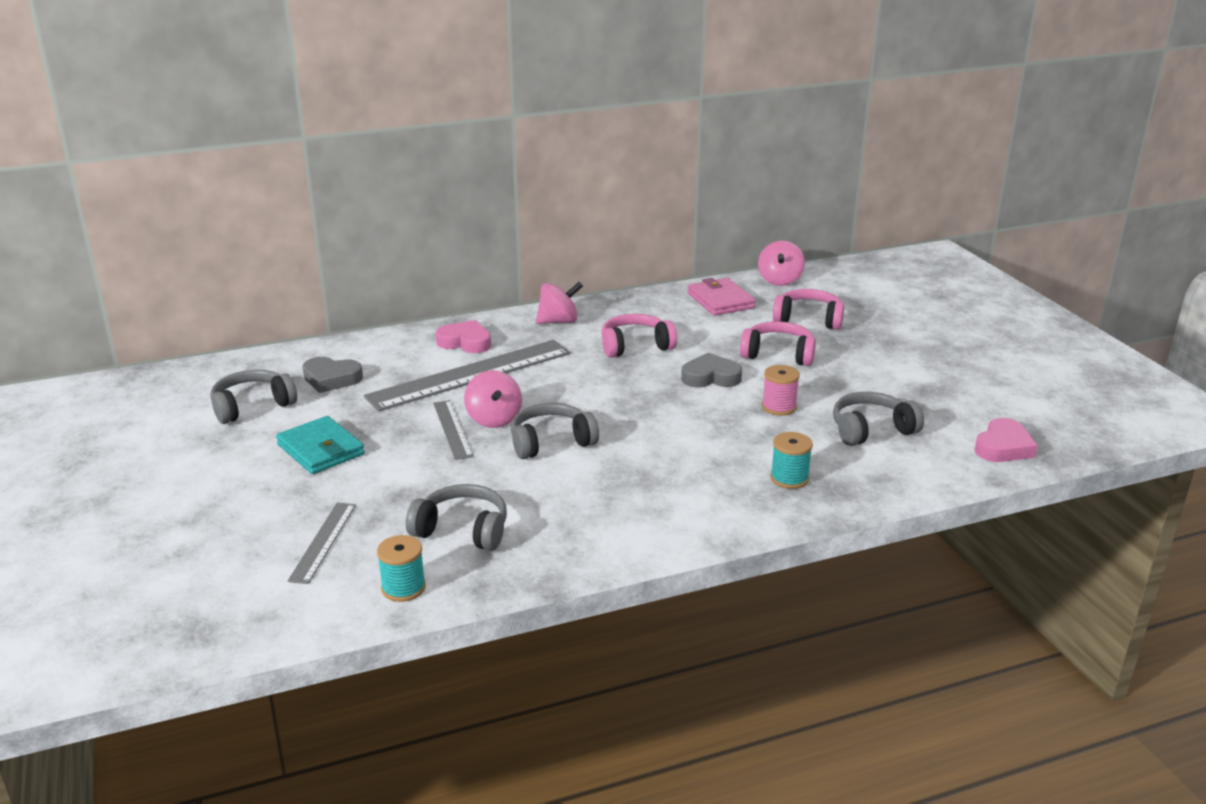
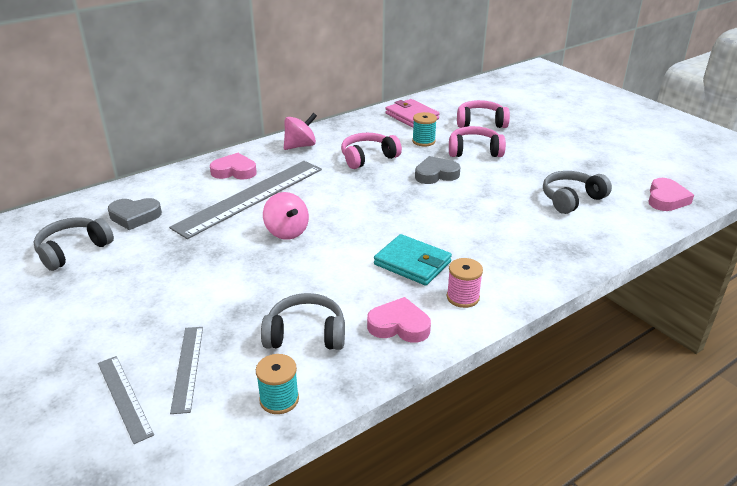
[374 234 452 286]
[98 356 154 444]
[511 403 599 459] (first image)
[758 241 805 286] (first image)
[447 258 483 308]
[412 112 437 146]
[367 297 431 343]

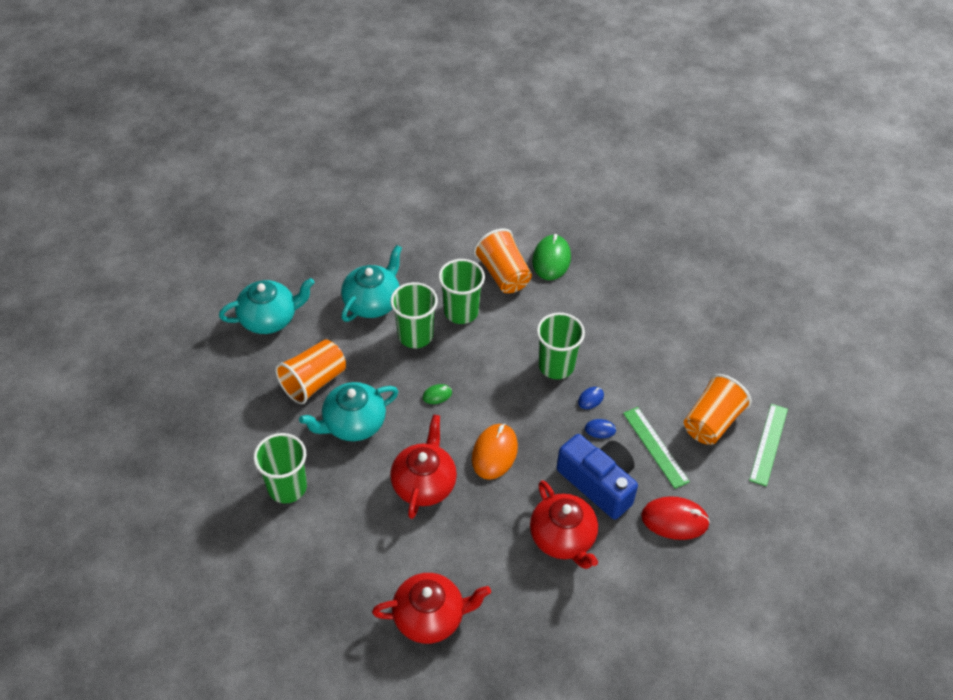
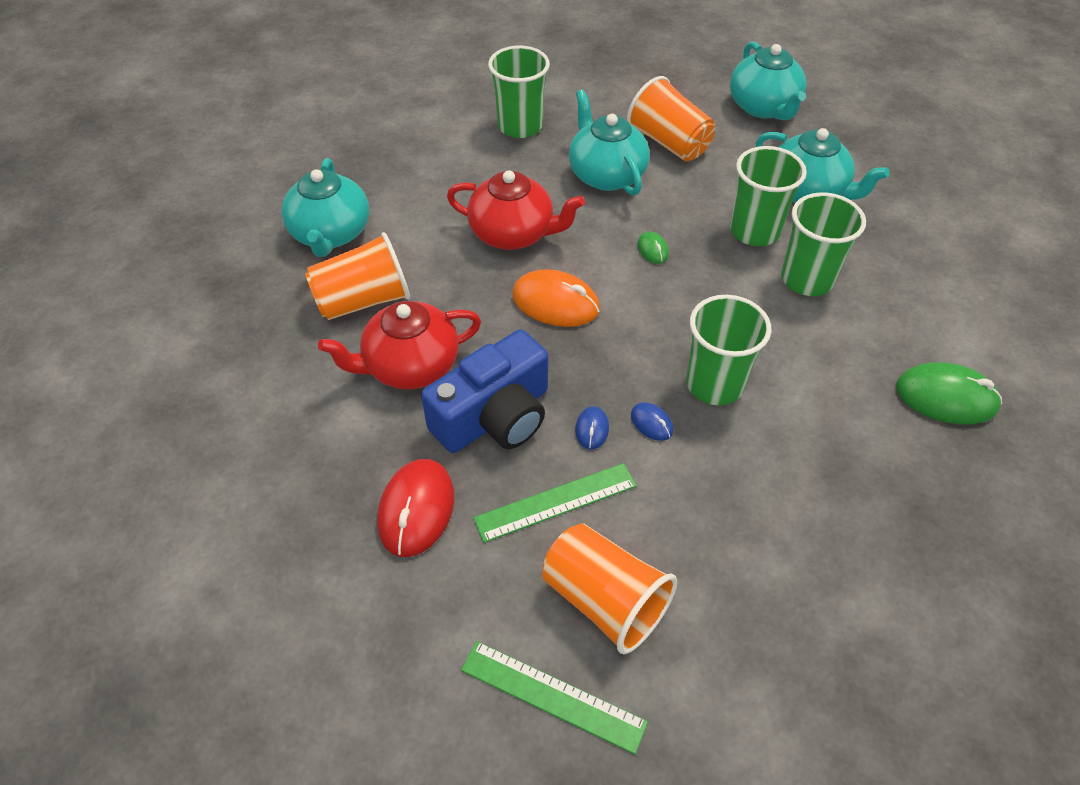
[282 158 369 257]
[305 232 410 320]

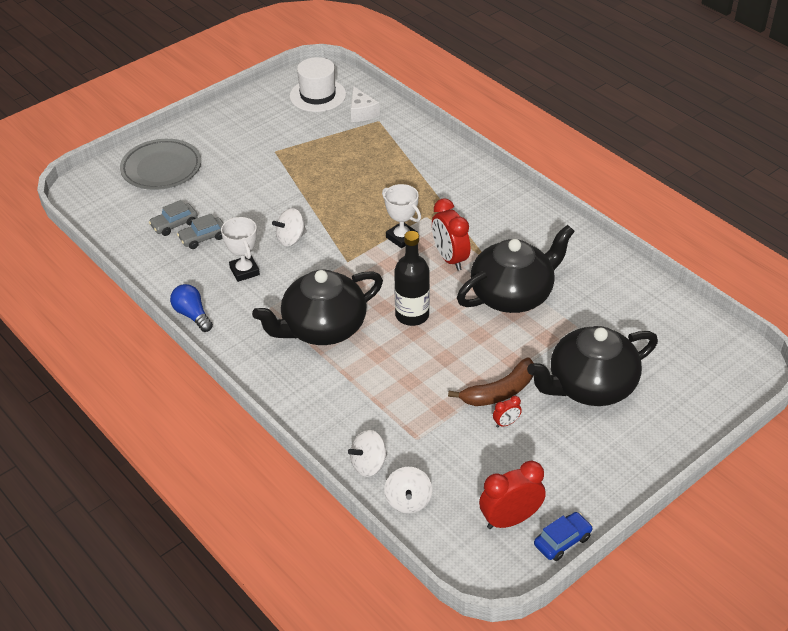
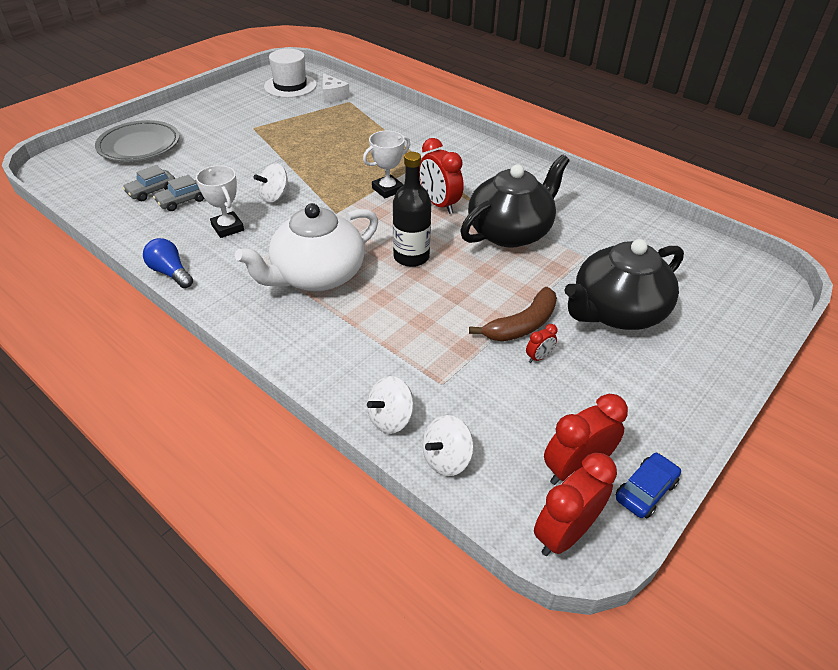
[235 203 378 291]
[363 131 410 198]
[422 415 474 476]
[534 453 617 556]

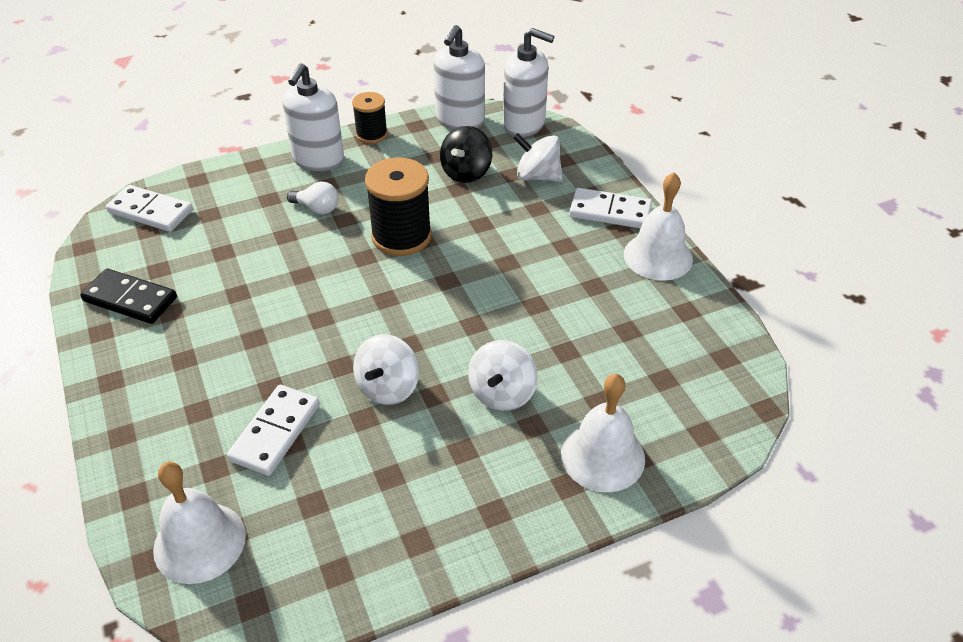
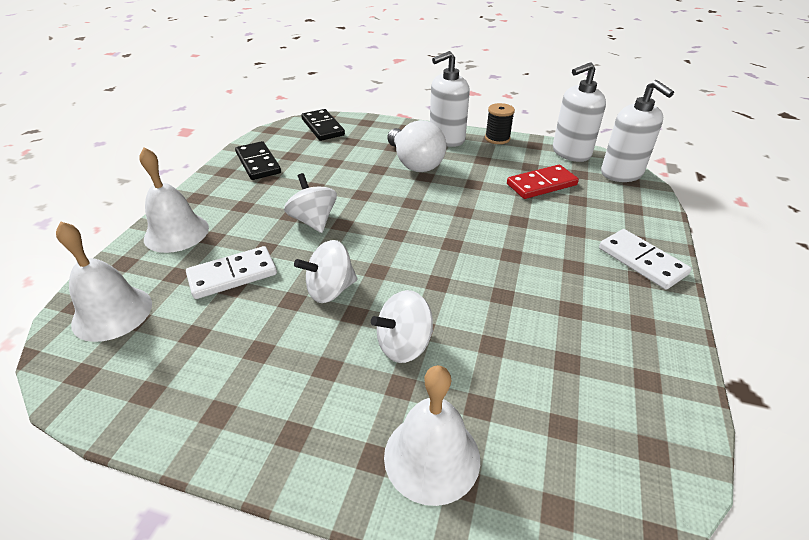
[301 109 345 141]
[387 120 446 172]
[365 158 432 256] (first image)
[507 165 579 199]
[284 173 337 233]
[139 147 209 253]

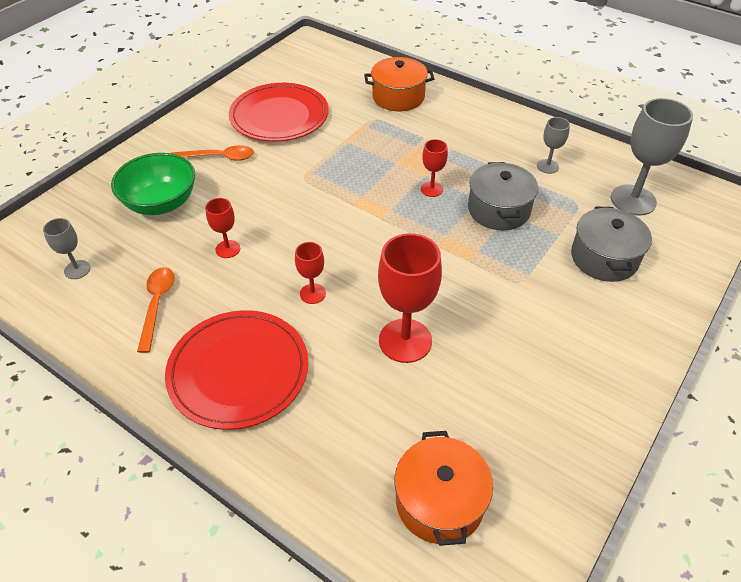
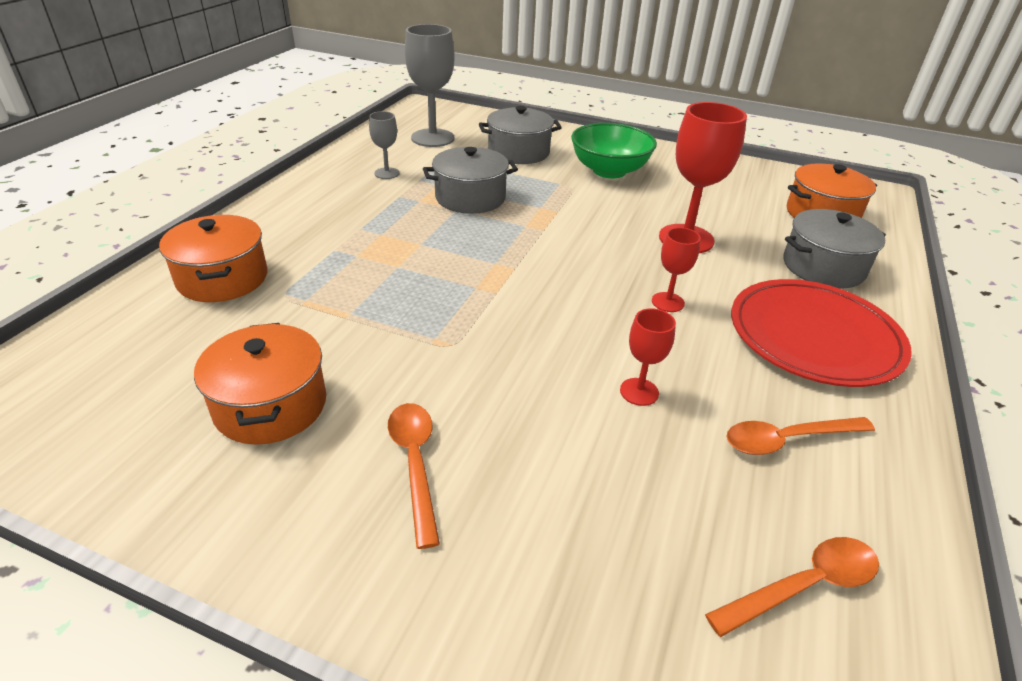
[705 537 879 637]
[571 123 657 178]
[194 323 326 445]
[421 139 448 197] (first image)
[783 209 886 288]

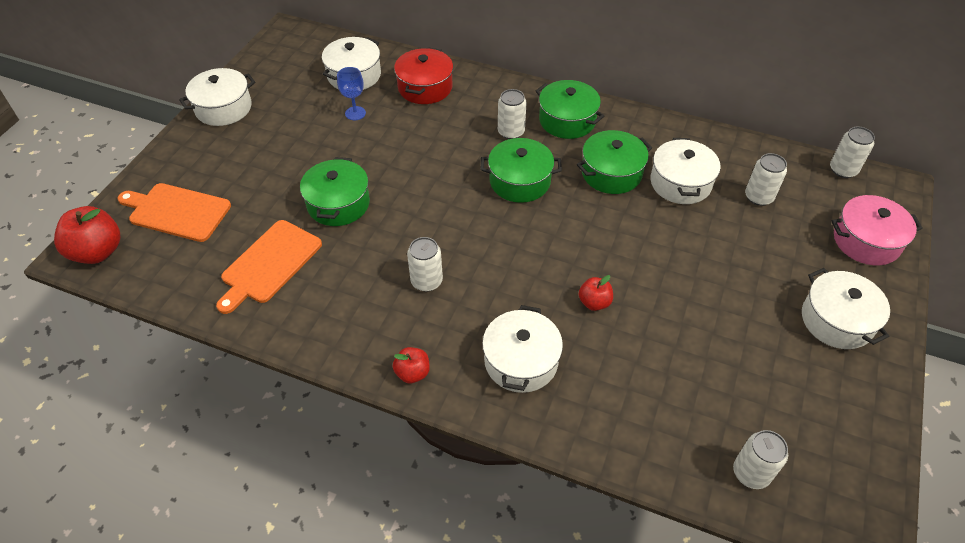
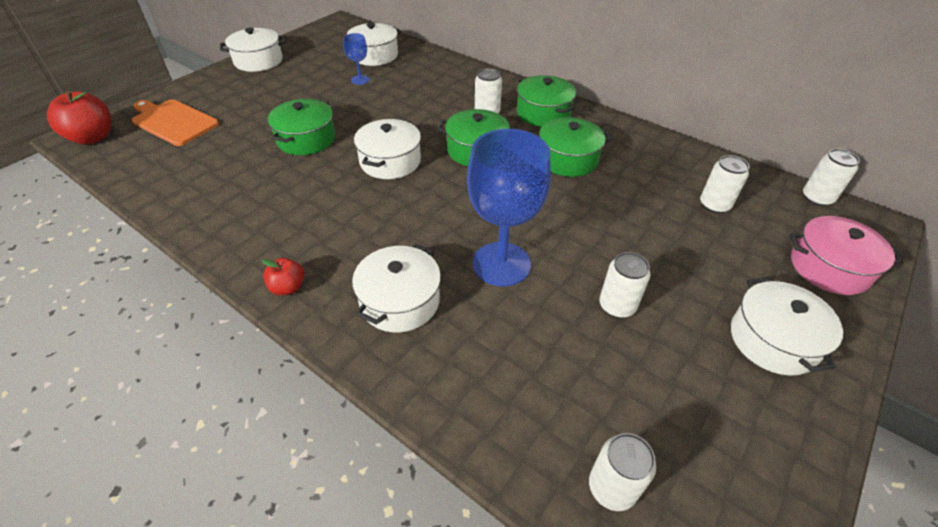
[216 220 322 314] (first image)
[394 48 453 104] (first image)
[599 252 650 318]
[467 129 551 287]
[354 119 421 179]

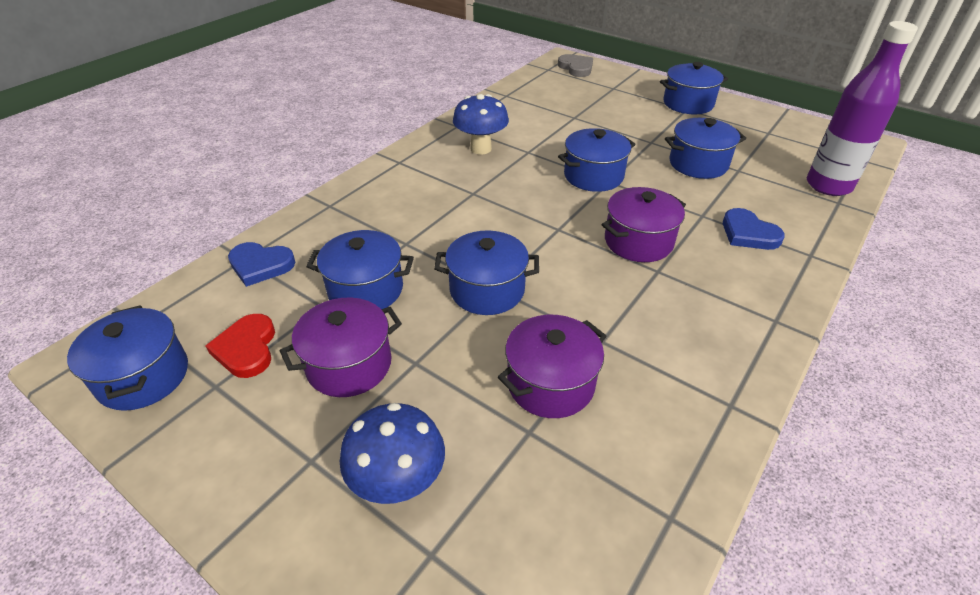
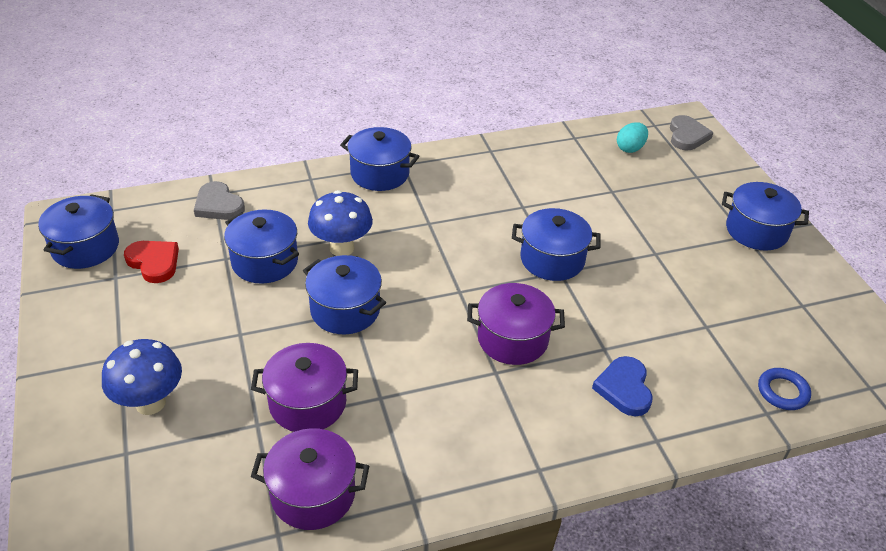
[124 241 179 283]
[194 181 245 220]
[251 428 369 530]
[308 190 373 256]
[340 127 420 191]
[758 368 811 410]
[617 122 648 153]

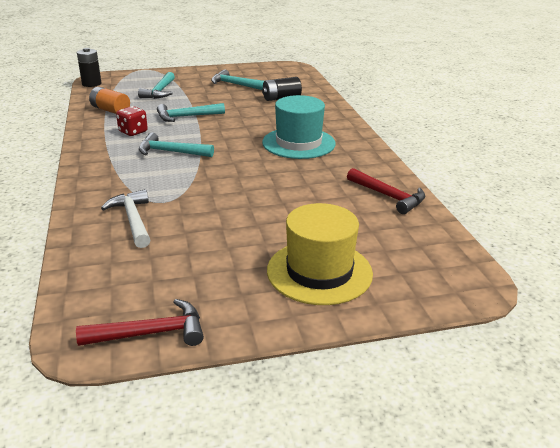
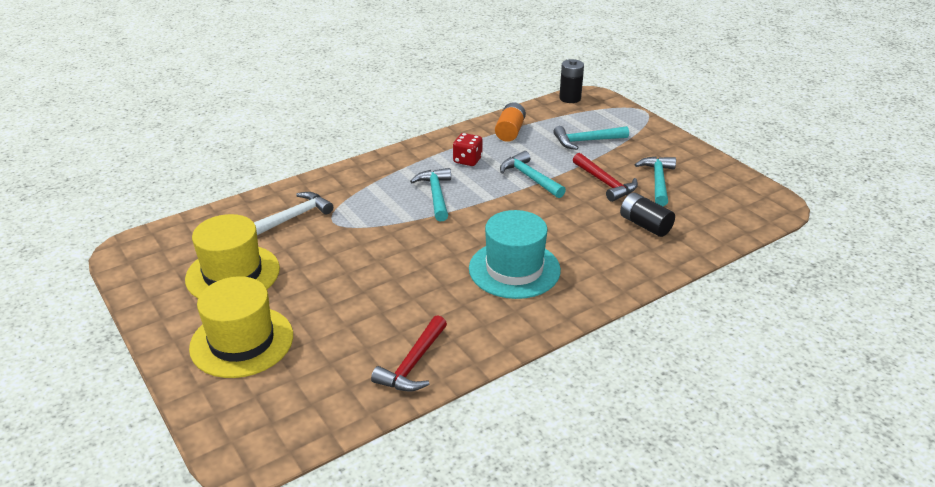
[573 153 638 202]
[185 214 280 298]

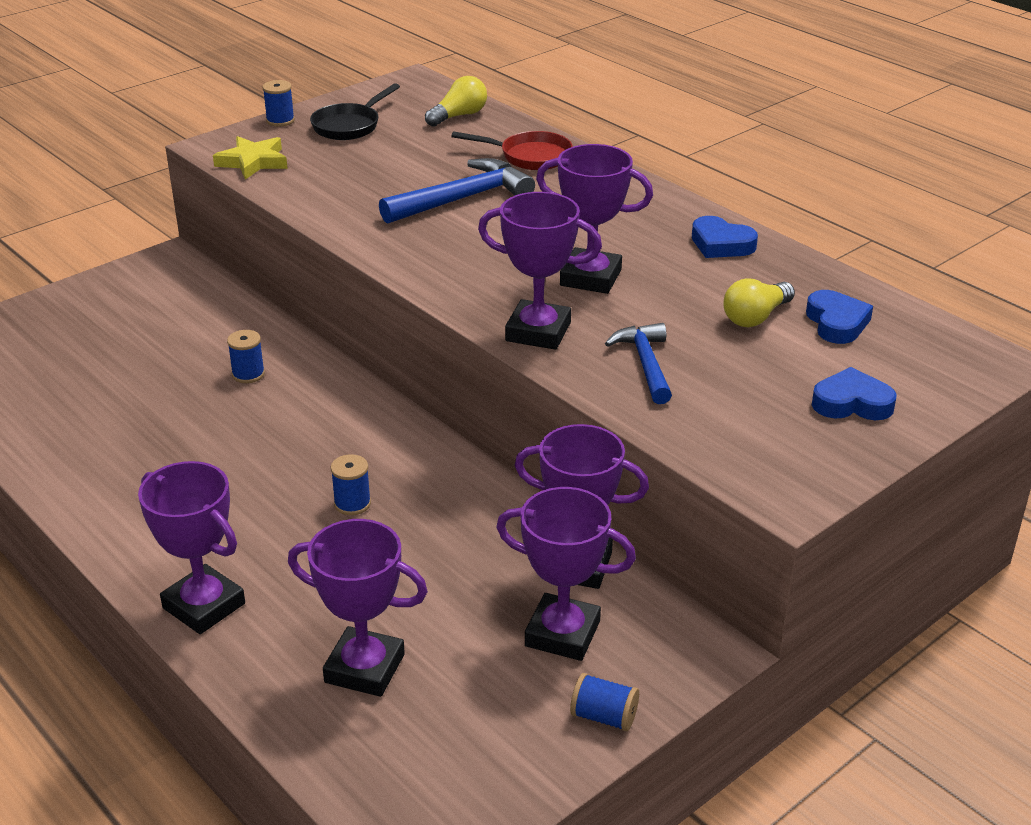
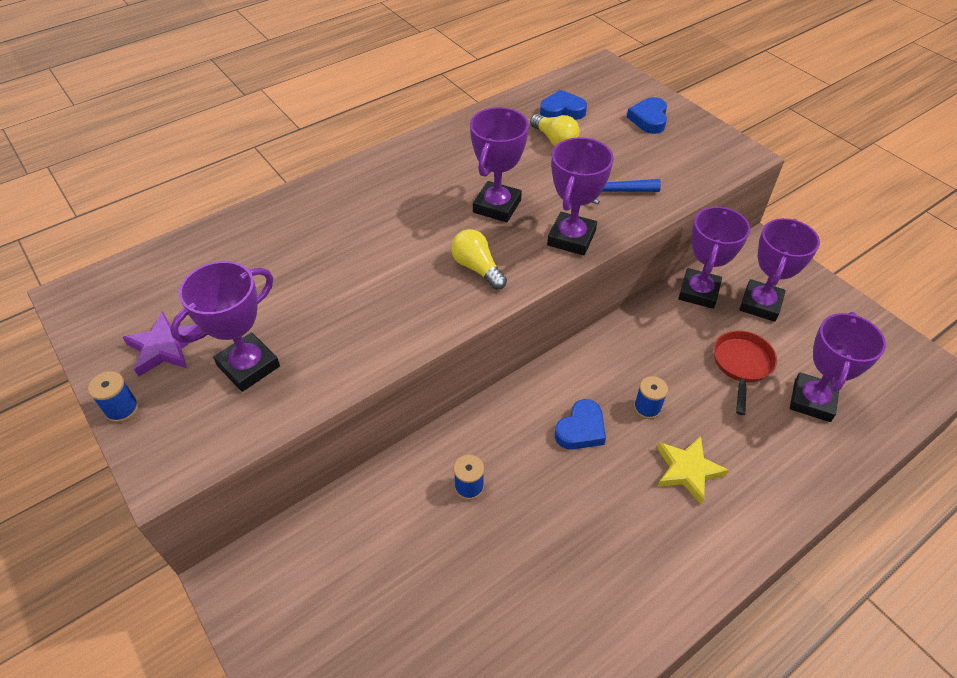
[170 261 280 392]
[657 436 729 504]
[122 311 202 377]
[379 158 535 224] (first image)
[451 229 507 290]
[714 331 777 415]
[570 673 639 731] (first image)
[555 399 606 450]

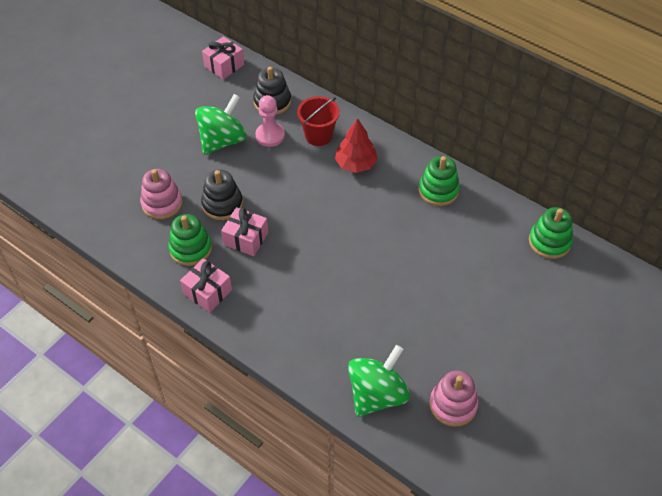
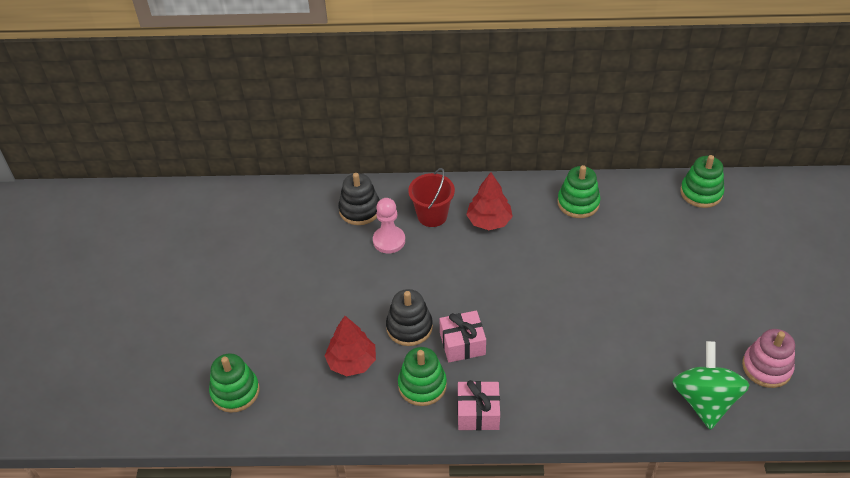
[325 316 376 376]
[195 94 246 155] (first image)
[202 36 244 80] (first image)
[209 353 259 413]

